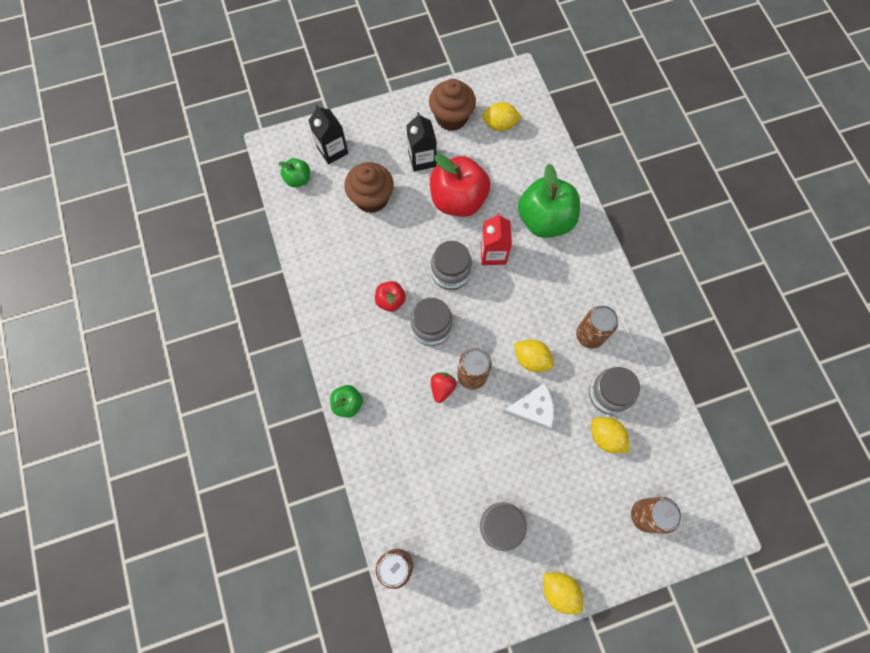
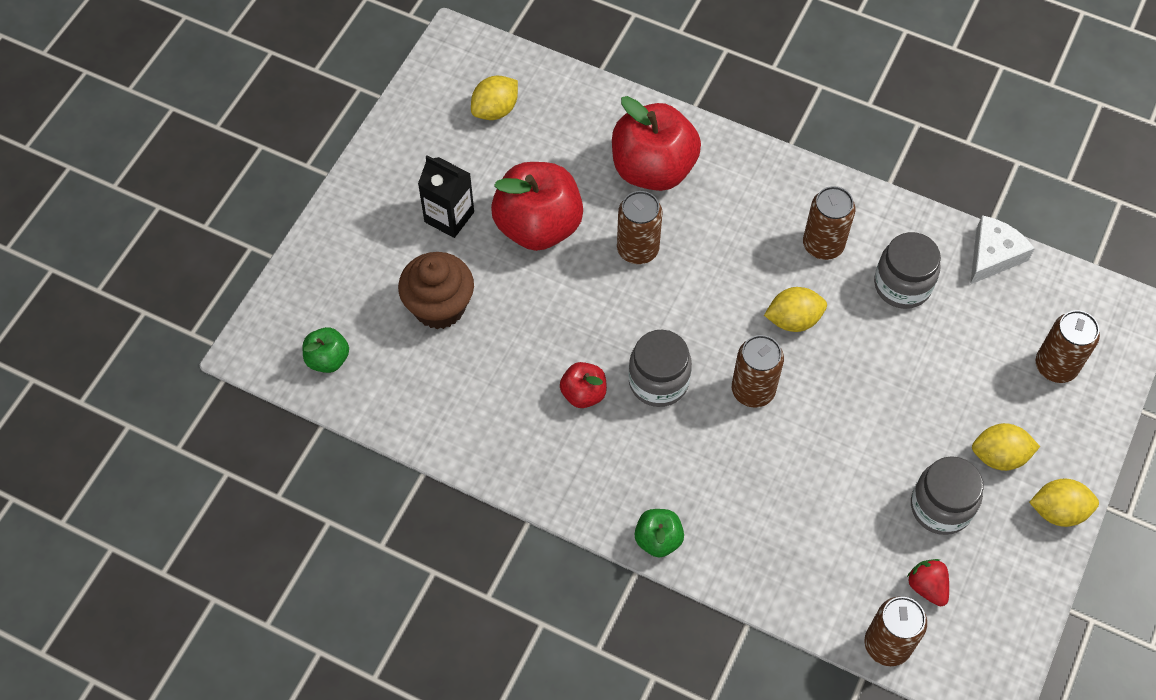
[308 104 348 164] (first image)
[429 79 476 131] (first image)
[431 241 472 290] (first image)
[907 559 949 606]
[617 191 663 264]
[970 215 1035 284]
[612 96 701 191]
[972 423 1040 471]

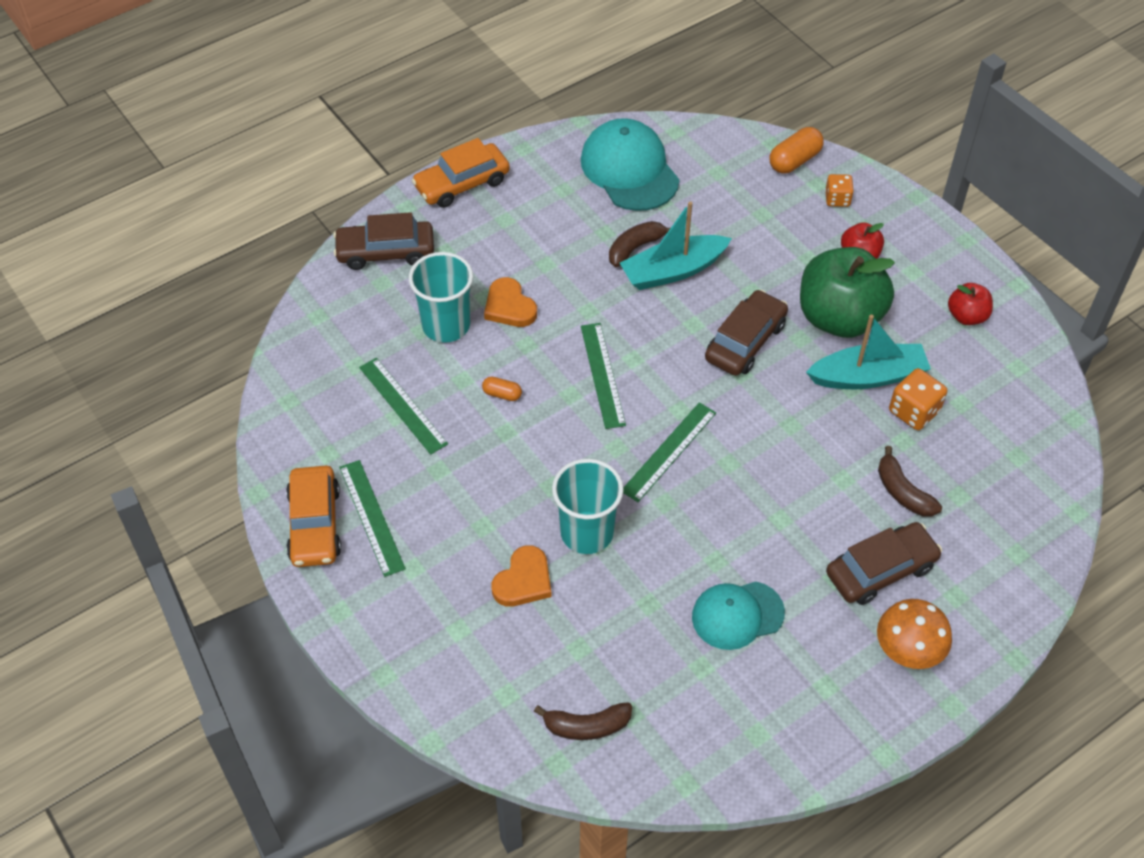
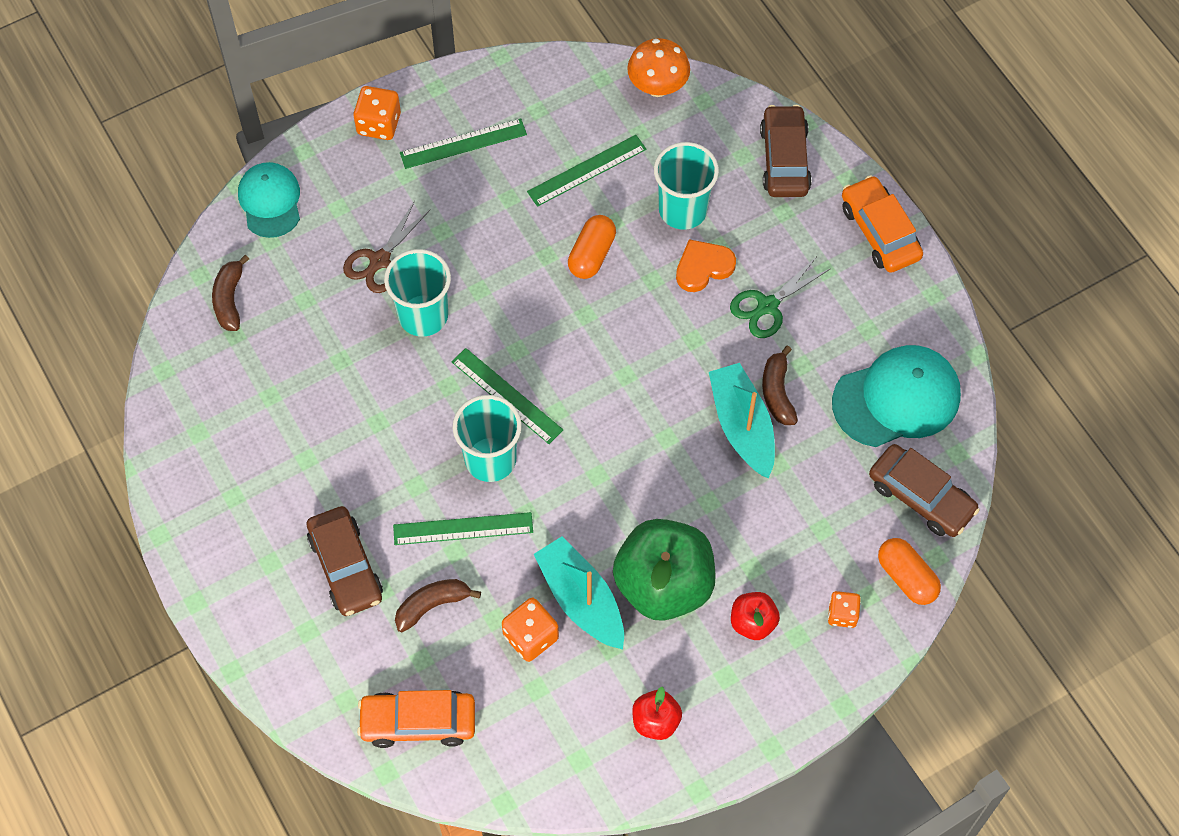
[357 690 475 748]
[568 215 616 279]
[343 201 431 293]
[393 512 533 545]
[762 345 798 425]
[238 162 300 238]
[869 444 980 537]
[534 536 624 650]
[627 38 690 97]
[353 86 401 140]
[453 395 522 482]
[730 256 830 338]

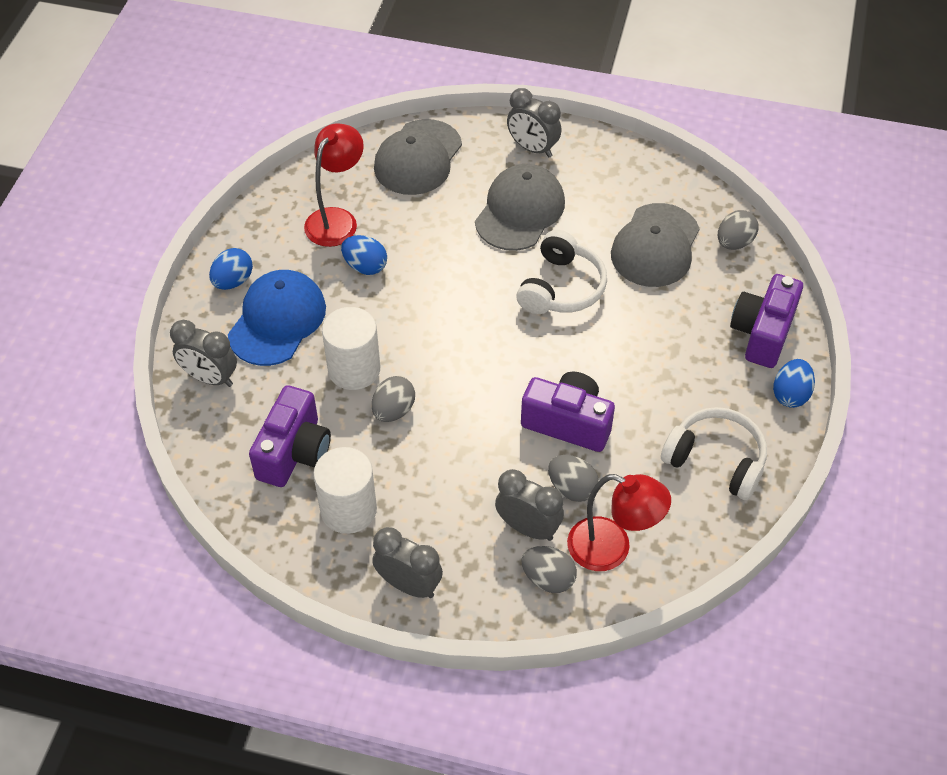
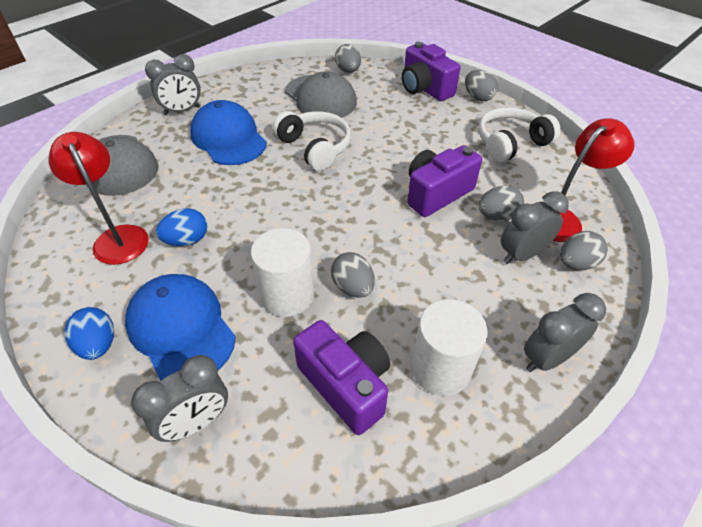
[190 100 267 165]
[465 70 498 101]

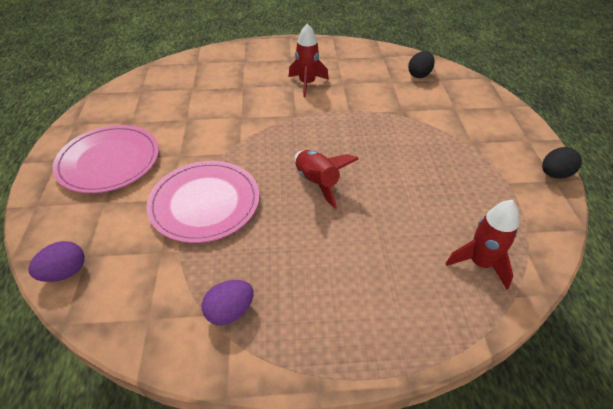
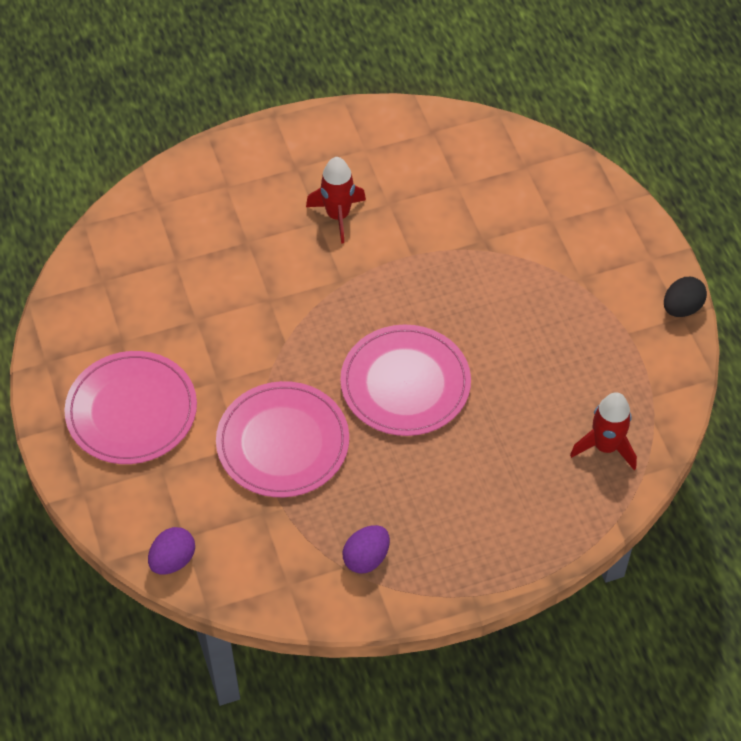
[340 325 471 436]
[408 51 435 78] (first image)

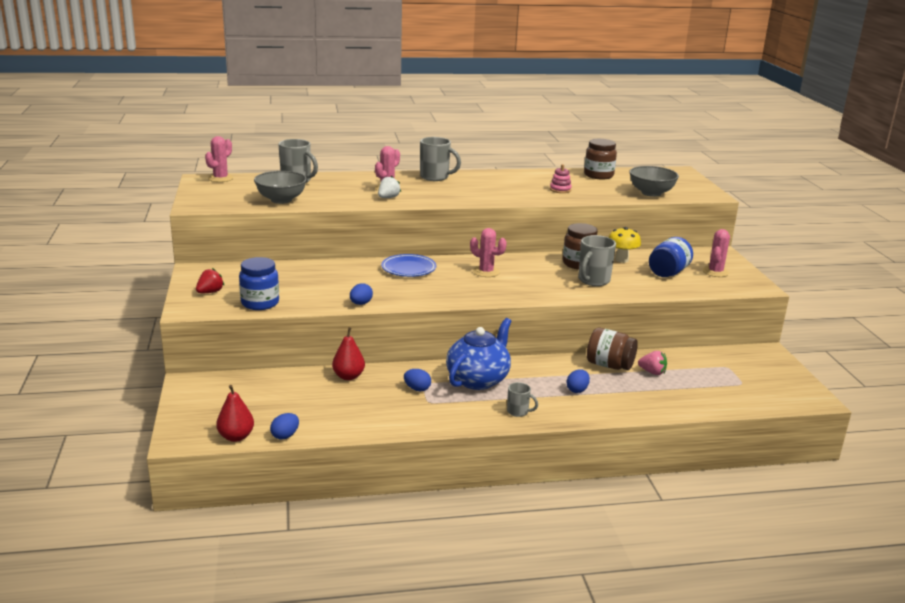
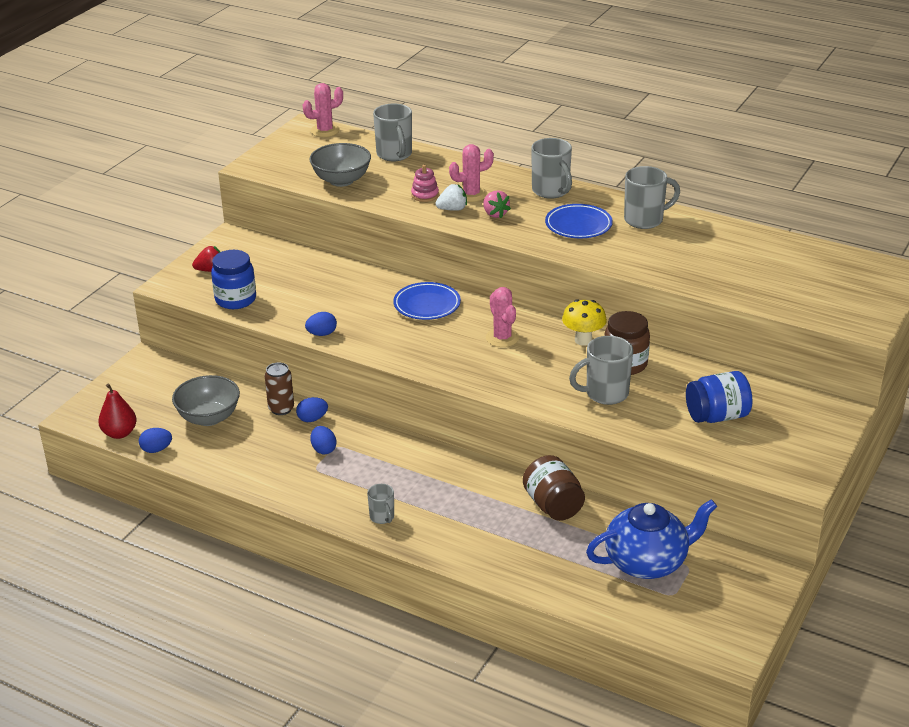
[265 362 294 415]
[586 499 717 579]
[411 165 439 202]
[296 397 328 422]
[584 139 617 179] (first image)
[562 299 607 346]
[172 375 240 426]
[483 190 511 218]
[703 229 730 277] (first image)
[545 204 613 239]
[624 166 680 229]

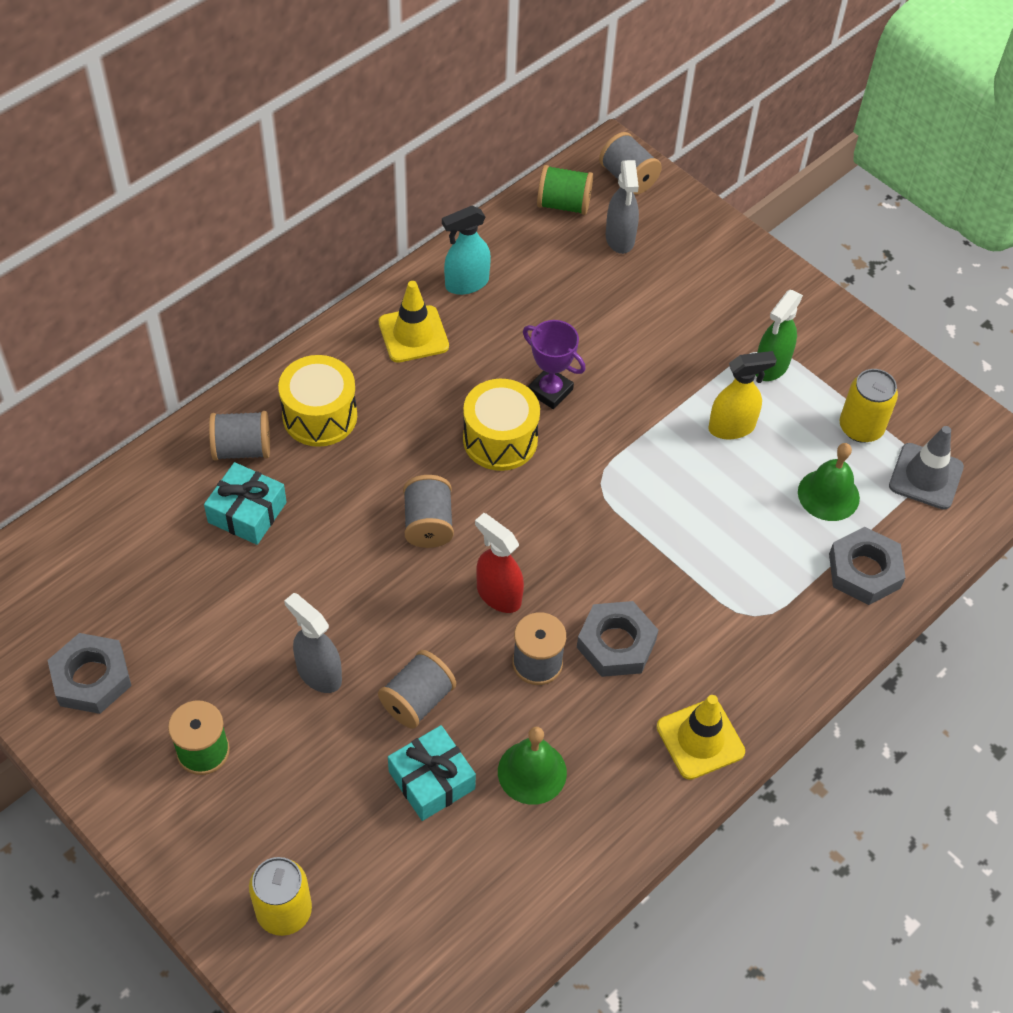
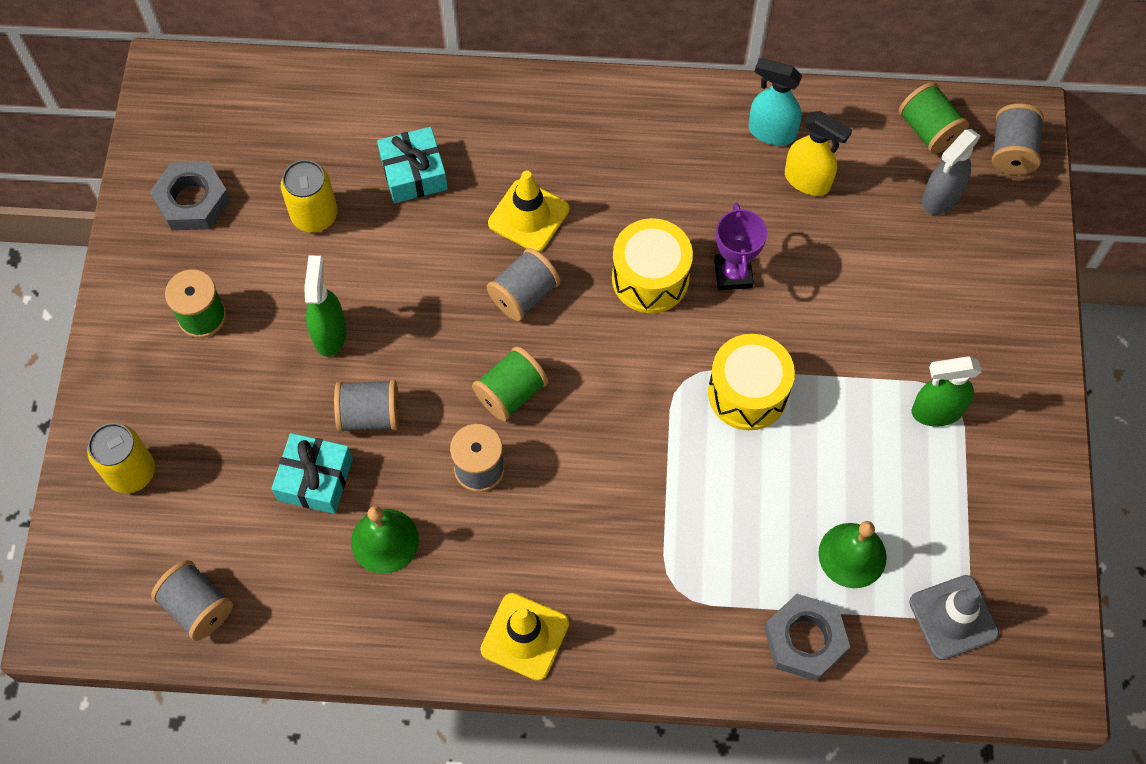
[151 560 233 641]
[708 334 795 430]
[304 256 347 357]
[488 170 569 252]
[472 346 548 421]
[577 601 658 677] (first image)
[785 111 852 196]
[281 160 337 232]

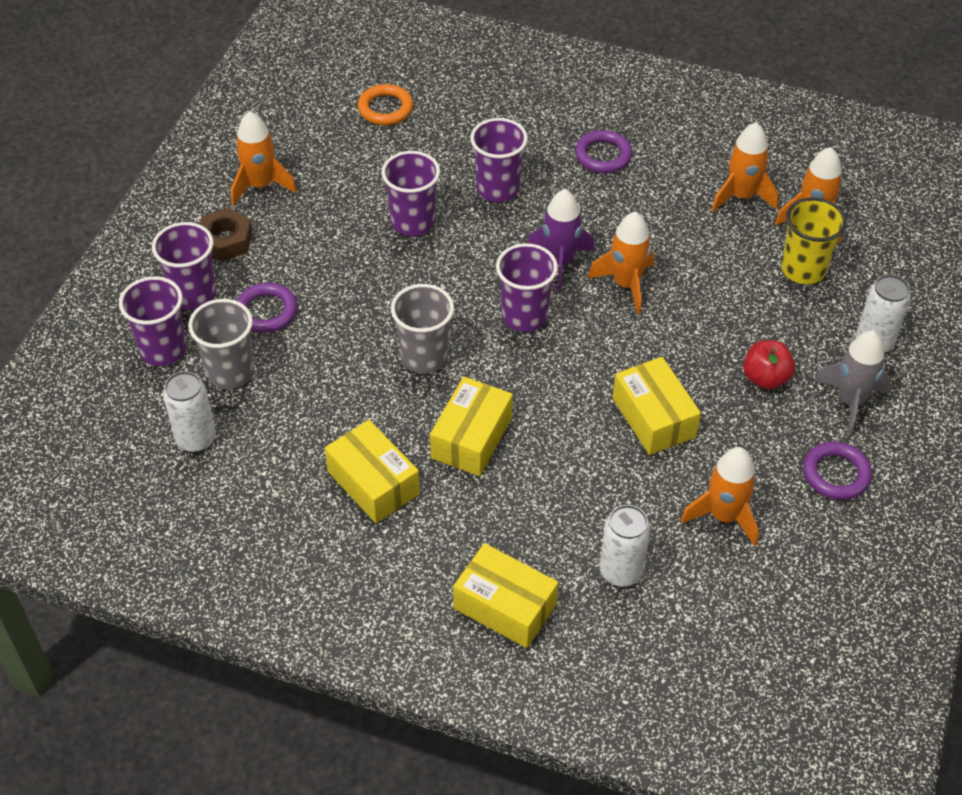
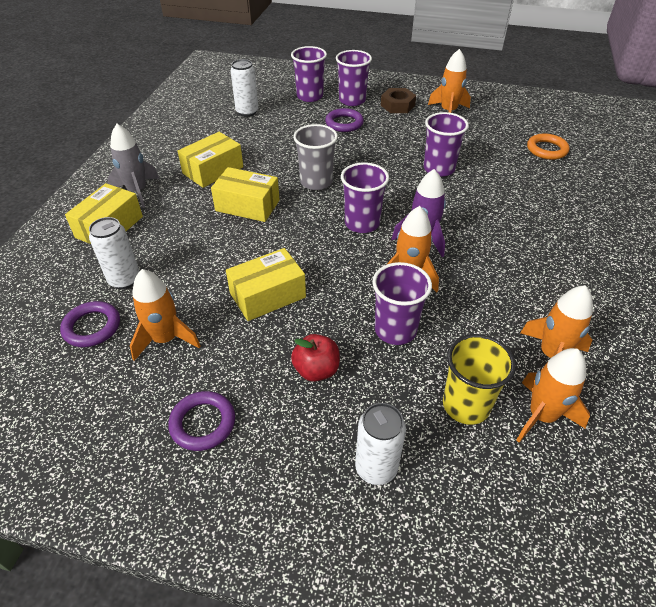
[188 299 254 389] (first image)
[372 262 432 345]
[60 301 120 347]
[107 124 160 208]

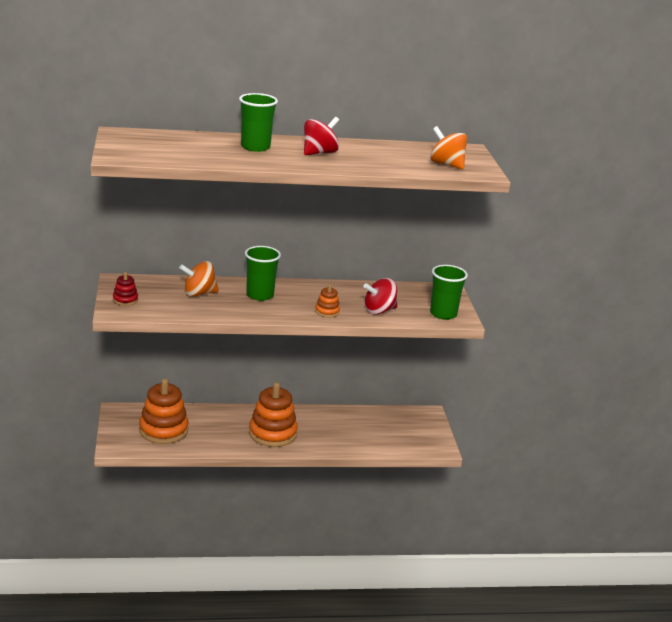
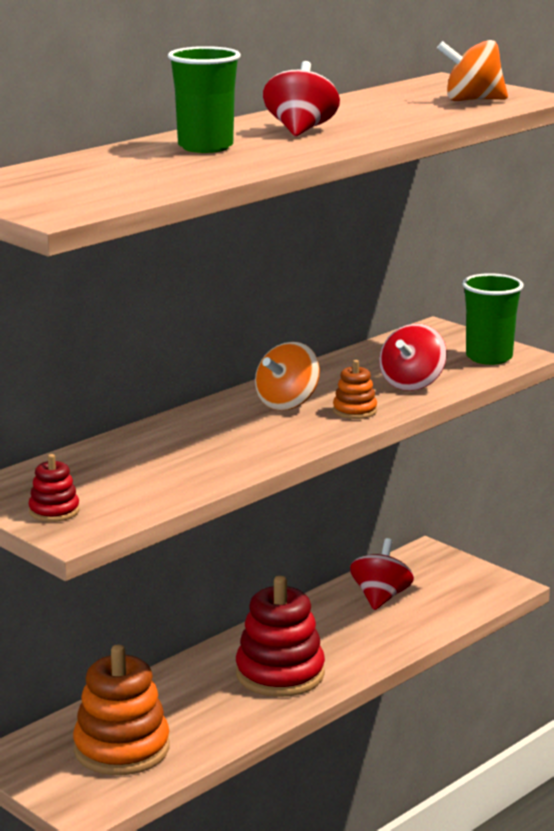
[255 342 320 410]
[245 246 281 301] (first image)
[236 576 325 697]
[350 538 414 610]

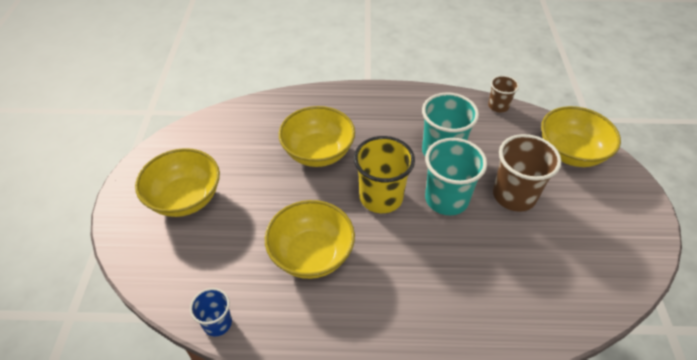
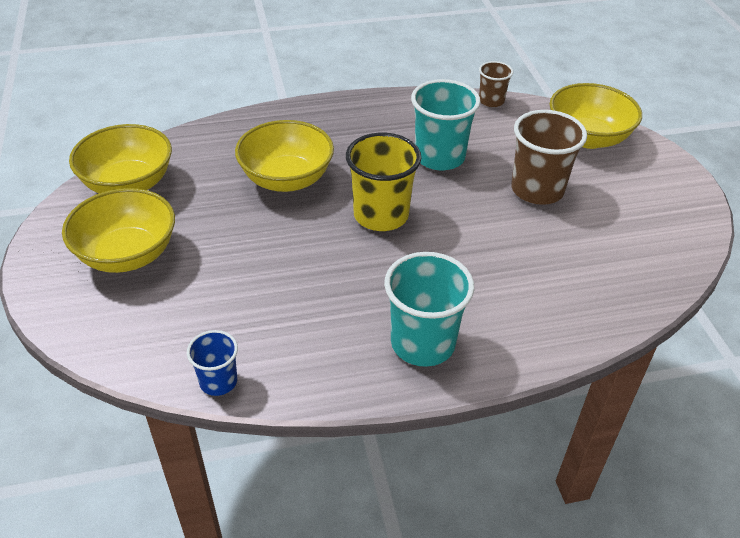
[69 124 172 194]
[384 252 474 367]

